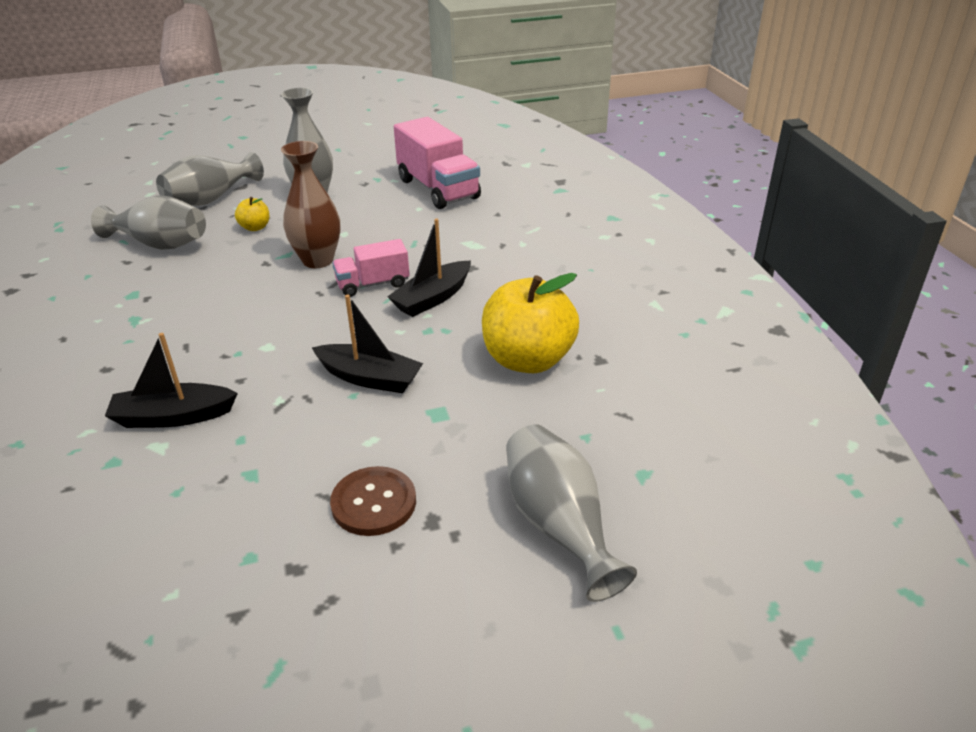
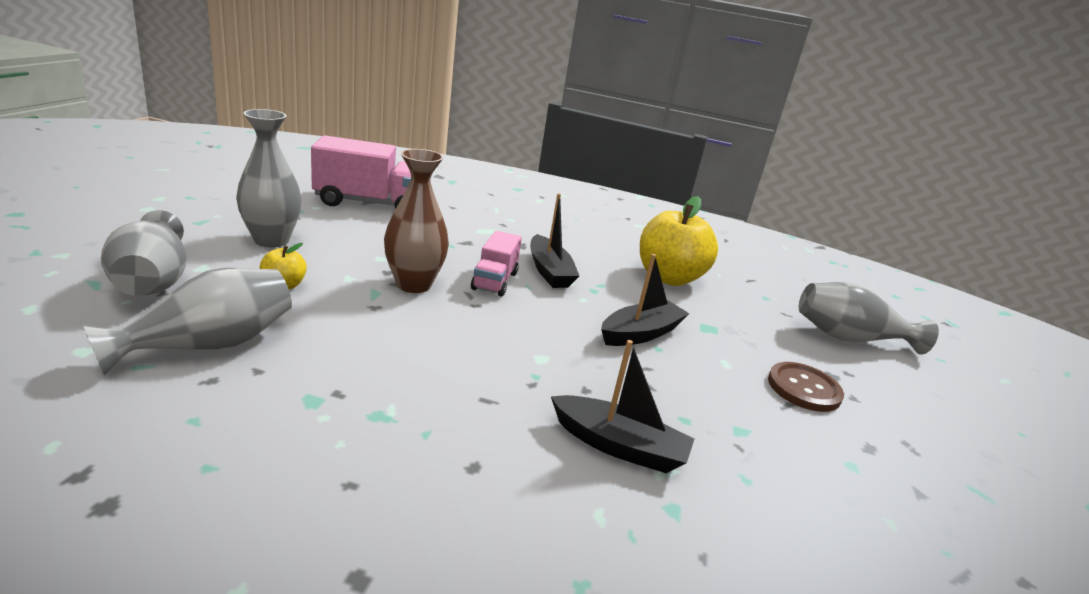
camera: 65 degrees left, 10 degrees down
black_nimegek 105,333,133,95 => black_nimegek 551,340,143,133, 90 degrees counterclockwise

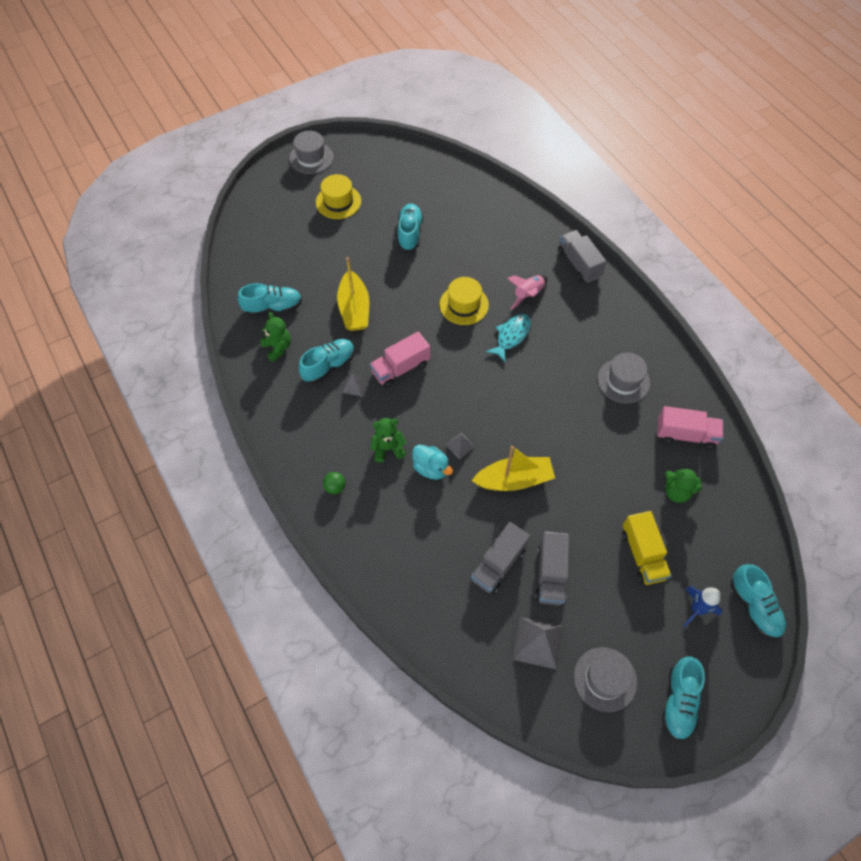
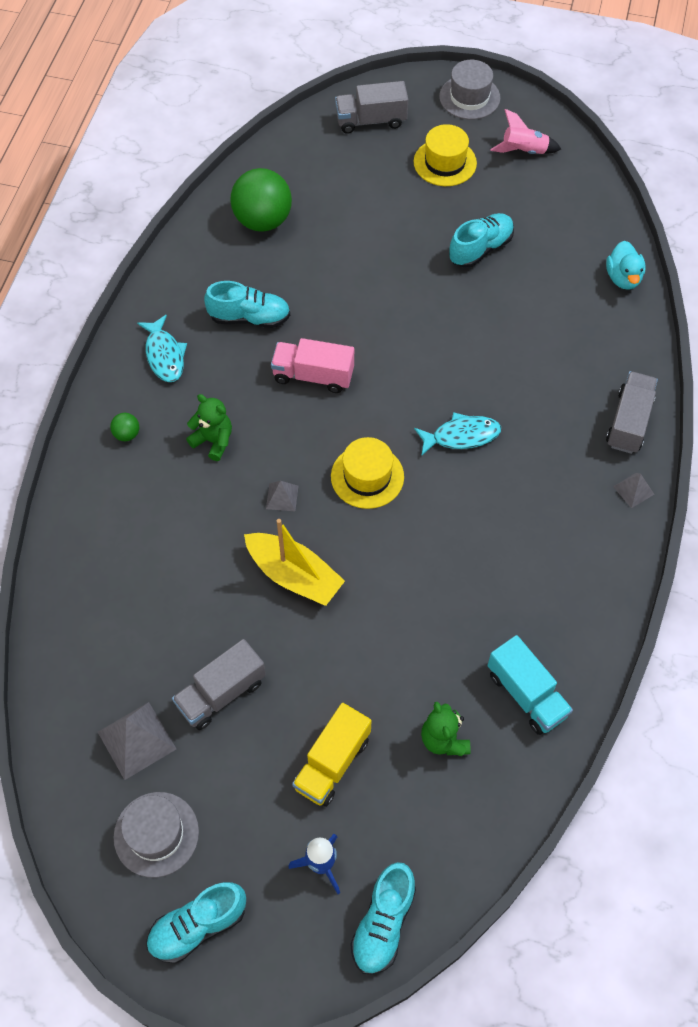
camera: 45 degrees right, 0 degrees up
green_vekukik 260,312,31,50 => nothing
yellow_nimegek 337,257,33,74 => nothing
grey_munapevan 598,353,52,50 => nothing
nothing => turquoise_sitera 137,315,50,67
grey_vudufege 342,373,25,23 => grey_vudufege 613,473,41,35, move
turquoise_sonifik 412,445,41,35 => turquoise_sonifik 606,241,40,49, move
yellow_munapevan 439,277,50,48 => yellow_munapevan 331,437,73,72, move
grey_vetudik 471,522,59,72 => grey_vetudik 335,81,73,53, move
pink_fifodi 507,275,41,35 => pink_fifodi 490,109,71,45, move
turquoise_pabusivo 237,283,65,33 => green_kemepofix 230,168,62,64
pink_vetudik 657,406,66,43 => turquoise_vetudik 487,635,86,100

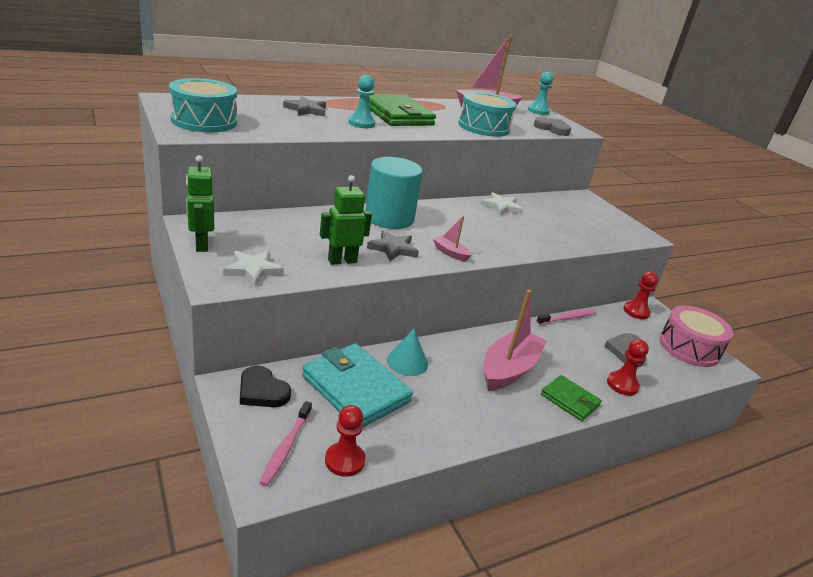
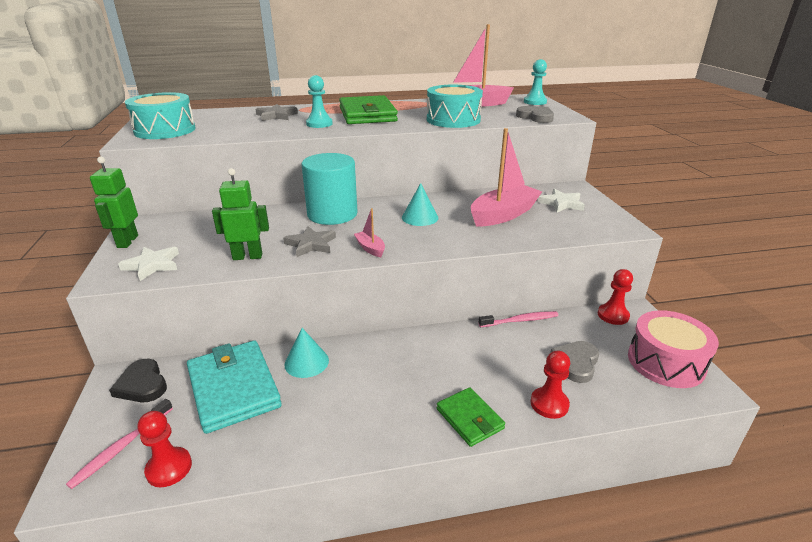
camera: 20 degrees right, 0 degrees up
nothing => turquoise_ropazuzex 402,183,36,43
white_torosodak 480,192,43,24 => white_torosodak 538,189,47,24, move
pink_nimegek 484,290,63,101 => pink_nimegek 471,128,71,99, move

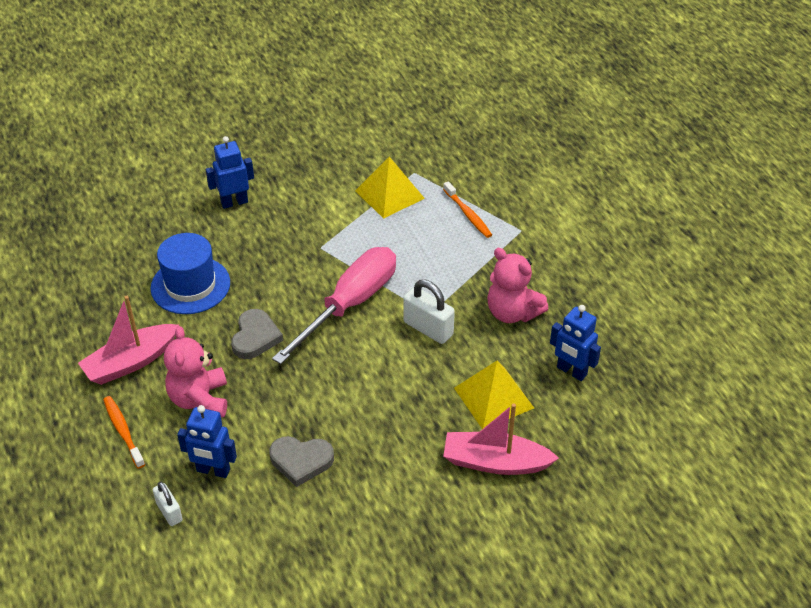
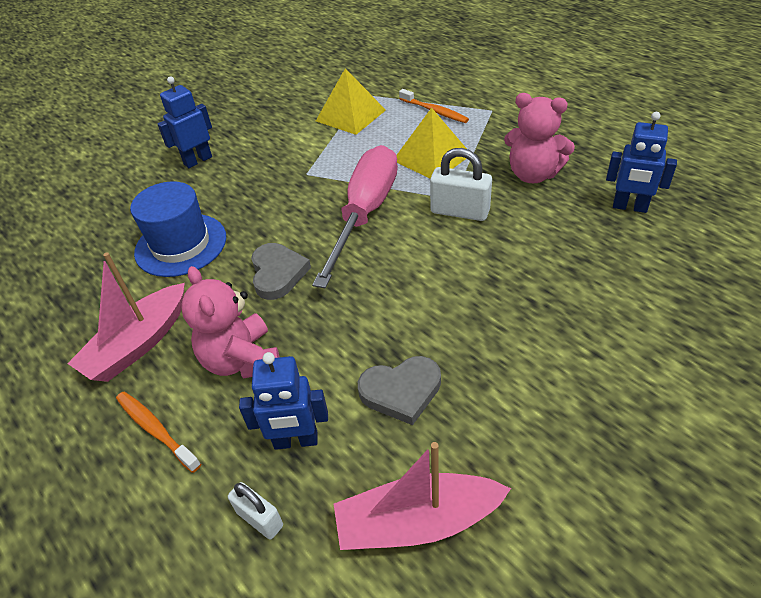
camera: 15 degrees left, 0 degrees up
pink_nimegek 443,403,116,72 => pink_nimegek 334,442,177,108, move
yellow_vudufege 454,361,80,68 => yellow_vudufege 396,108,71,71, move

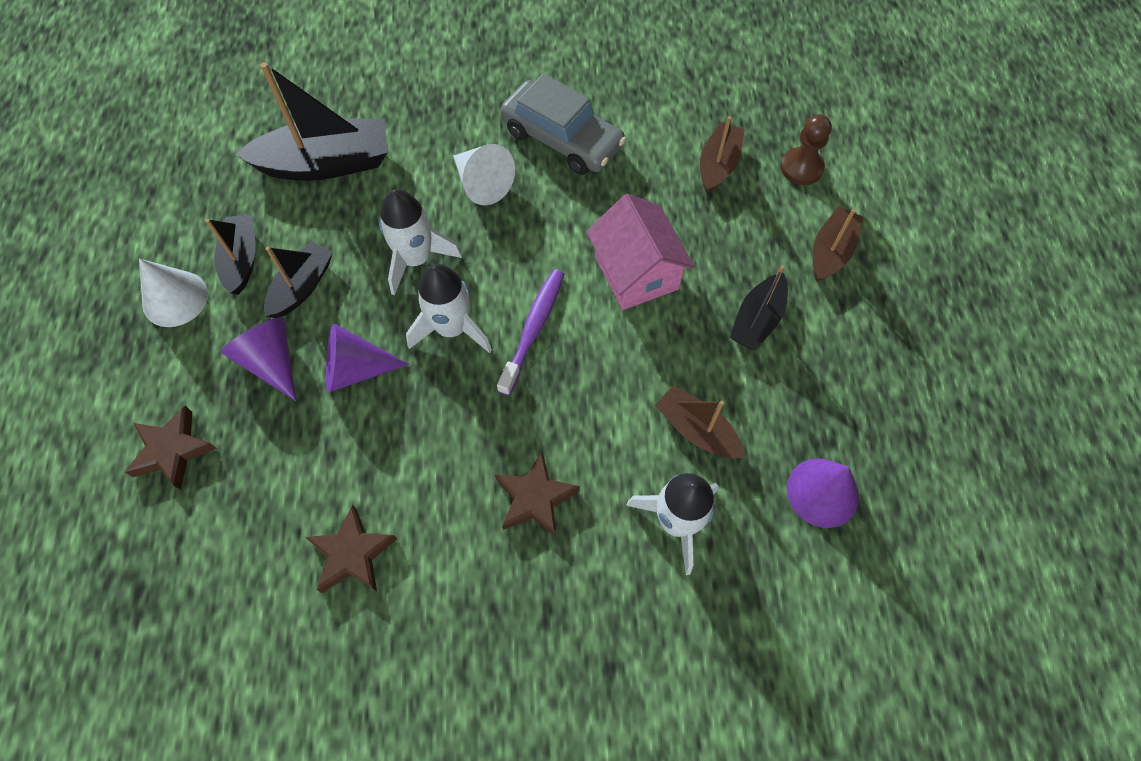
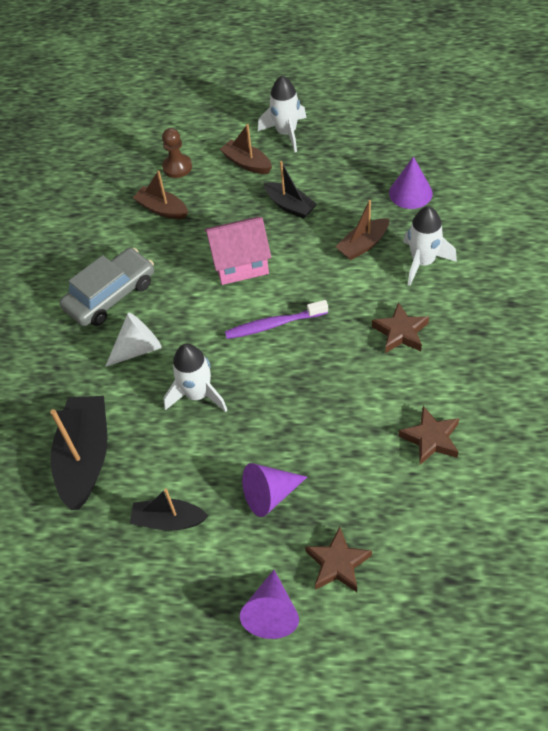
camera: 75 degrees left, 10 degrees down
white_ropazuzex 139,258,69,69 => nothing
black_nimegek 264,241,69,77 => nothing
purple_ropazuzex 326,323,83,70 => purple_ropazuzex 240,570,59,69, move
white_fifodi 406,264,86,89 => white_fifodi 258,76,49,76, move
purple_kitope 497,269,67,127 => purple_kitope 225,300,103,39, 45 degrees counterclockwise

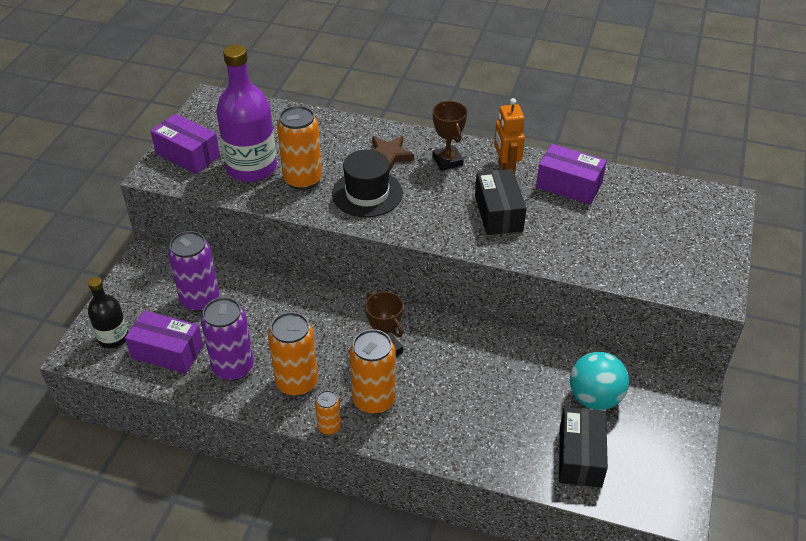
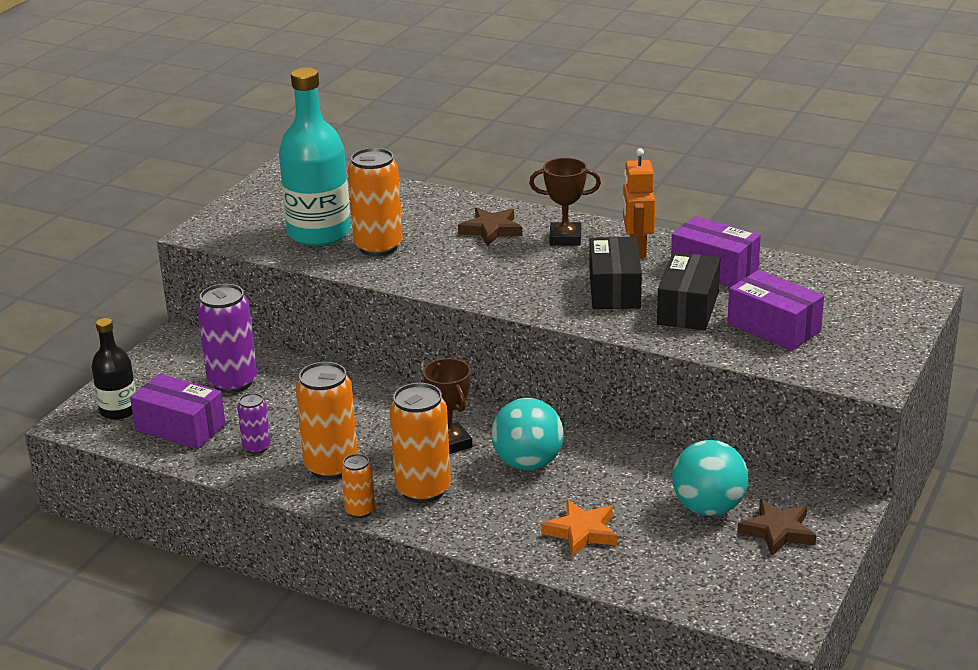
camera: 10 degrees right, 15 degrees down
black_munapevan 332,150,71,68 => nothing
nothing => turquoise_kemepofix 491,398,73,72
nothing => orange_torosodak 541,500,76,57
nothing => brown_torosodak 737,499,79,57
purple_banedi 151,114,69,60 => purple_banedi 727,270,97,81, move
black_banedi 559,407,49,81 => black_banedi 657,252,63,78, move
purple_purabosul 216,44,61,138 => turquoise_purabosul 279,67,72,179
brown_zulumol 432,101,35,70 => brown_zulumol 529,158,72,88, 75 degrees counterclockwise
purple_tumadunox 201,297,53,84 => purple_tumadunox 237,393,34,61, x0.53

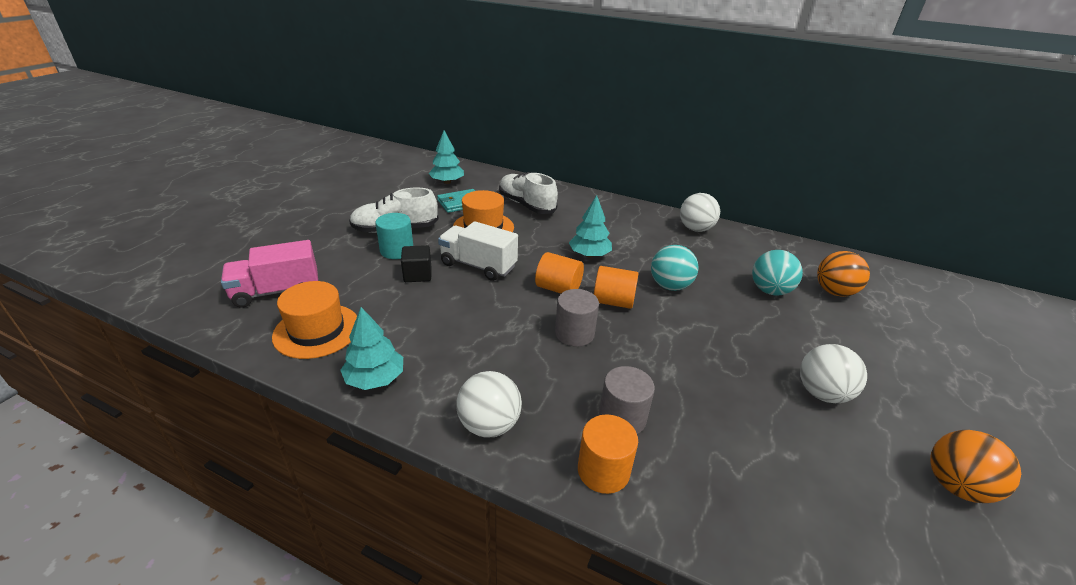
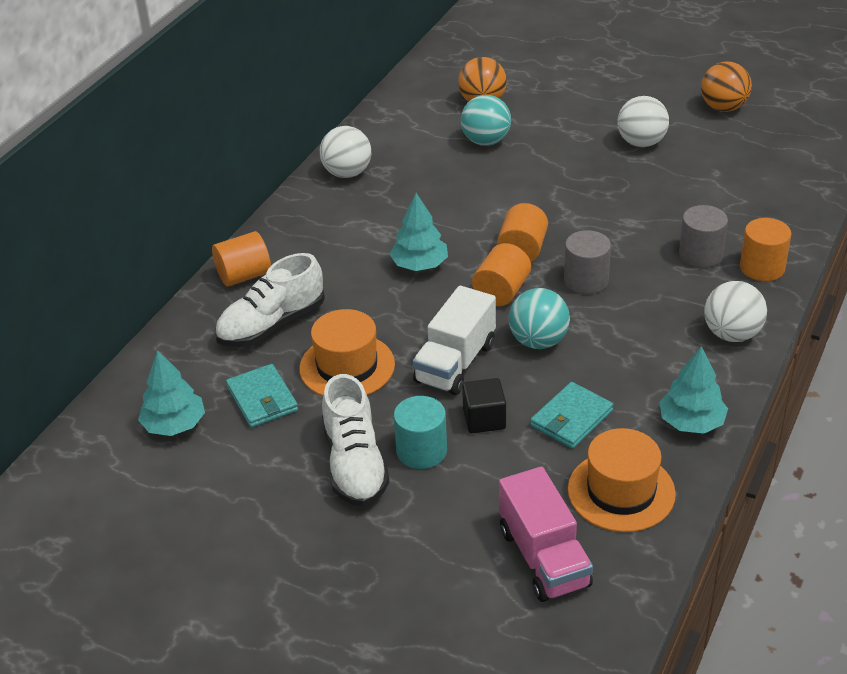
camera: 85 degrees left, 5 degrees up
nothing => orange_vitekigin 212,231,59,56
nothing => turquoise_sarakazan 530,382,83,67
turquoise_kemepofix 651,245,48,46 => turquoise_kemepofix 509,288,61,61, move

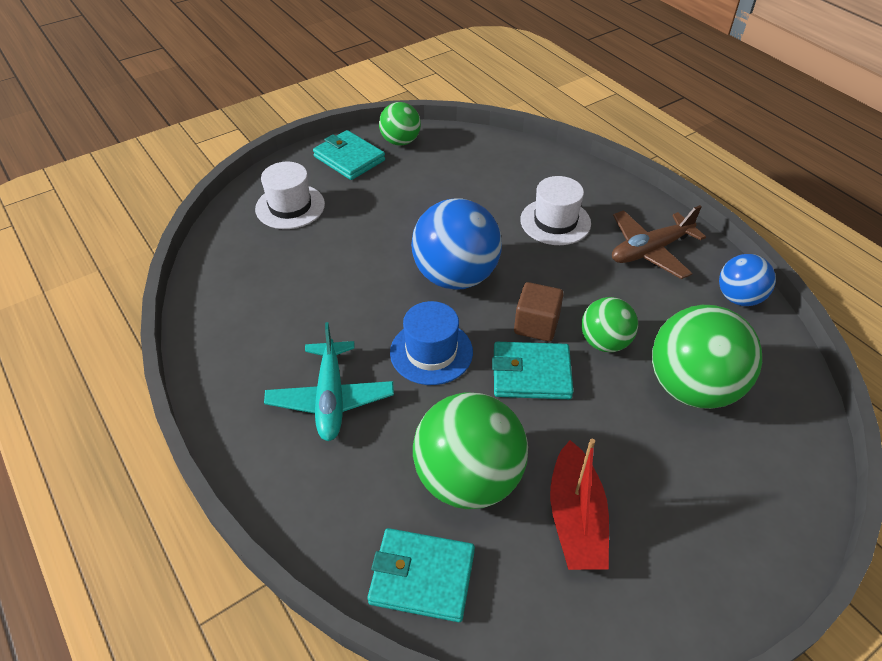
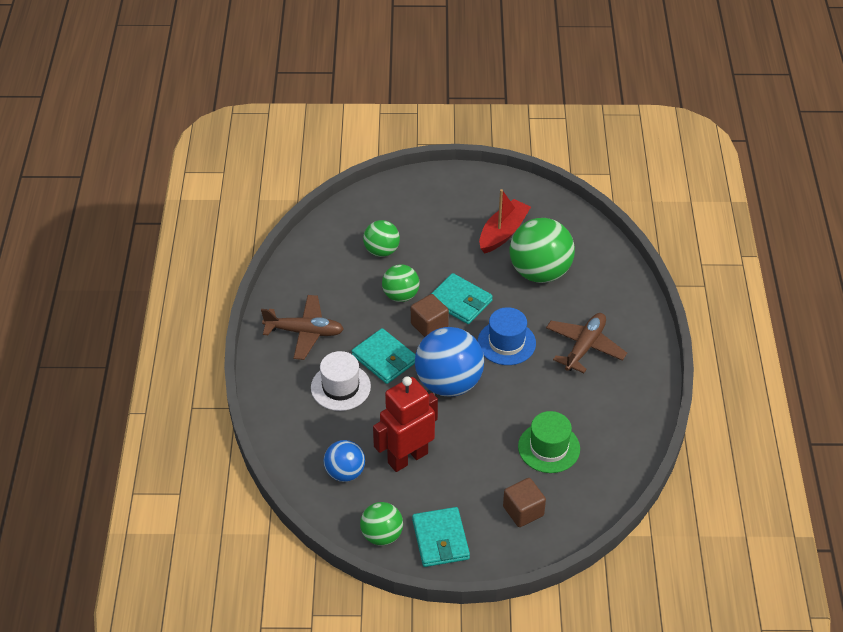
camera: 145 degrees left, 0 degrees up
nothing => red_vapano 373,376,65,96
nothing => green_munapevan 518,411,62,62
turquoise_sarakazan 368,528,107,94 => turquoise_sarakazan 352,328,63,56, move
blue_kemepofix 719,254,57,52 => blue_kemepofix 324,440,41,42, move
white_munapevan 255,162,70,67 => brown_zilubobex 503,478,43,49
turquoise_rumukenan 264,322,130,119 => brown_rumukenan 546,313,81,60
green_kemepofix 652,305,110,104 => green_kemepofix 363,220,37,37, x0.57

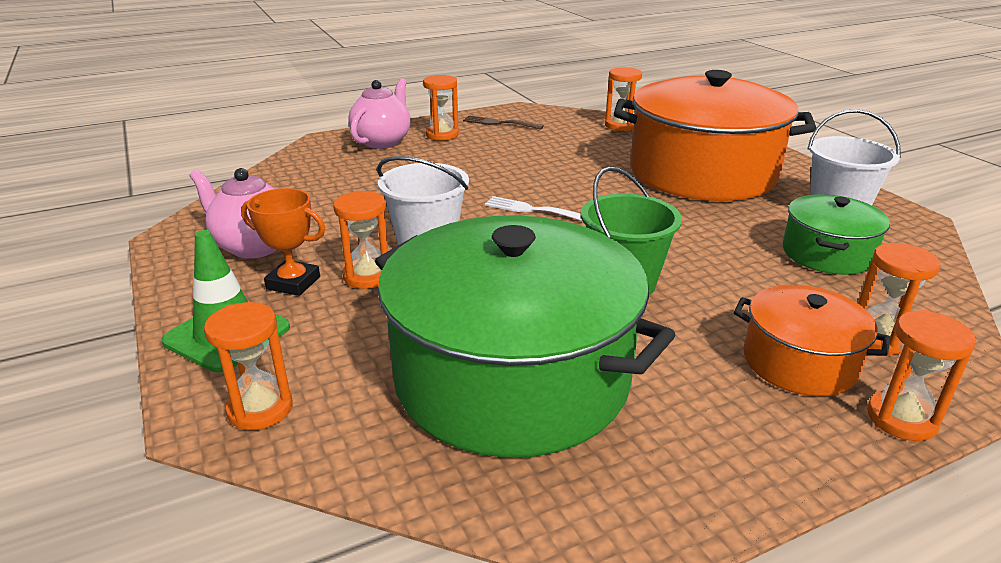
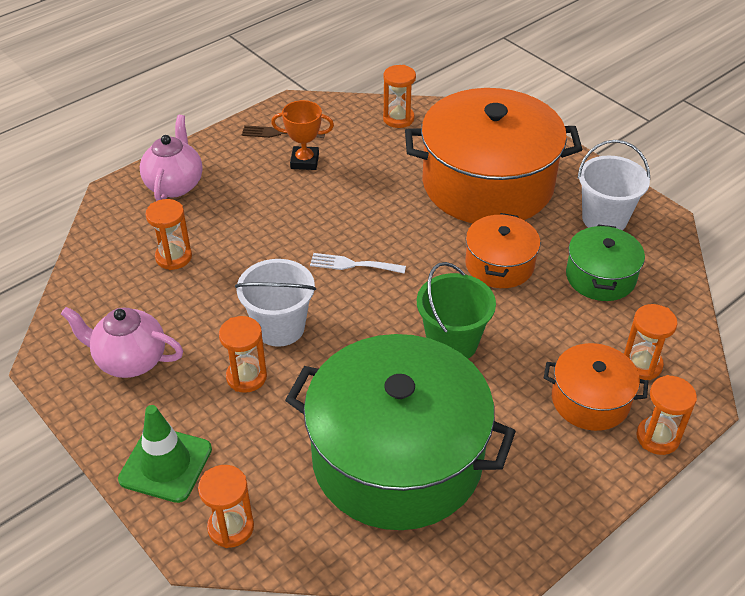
camera: 15 degrees left, 15 degrees up
nothing => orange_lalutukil 465,213,75,75
orange_zulumol 241,188,84,108 => orange_zulumol 271,100,63,70, move
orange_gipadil 423,75,36,66 => orange_gipadil 146,199,46,71, move

